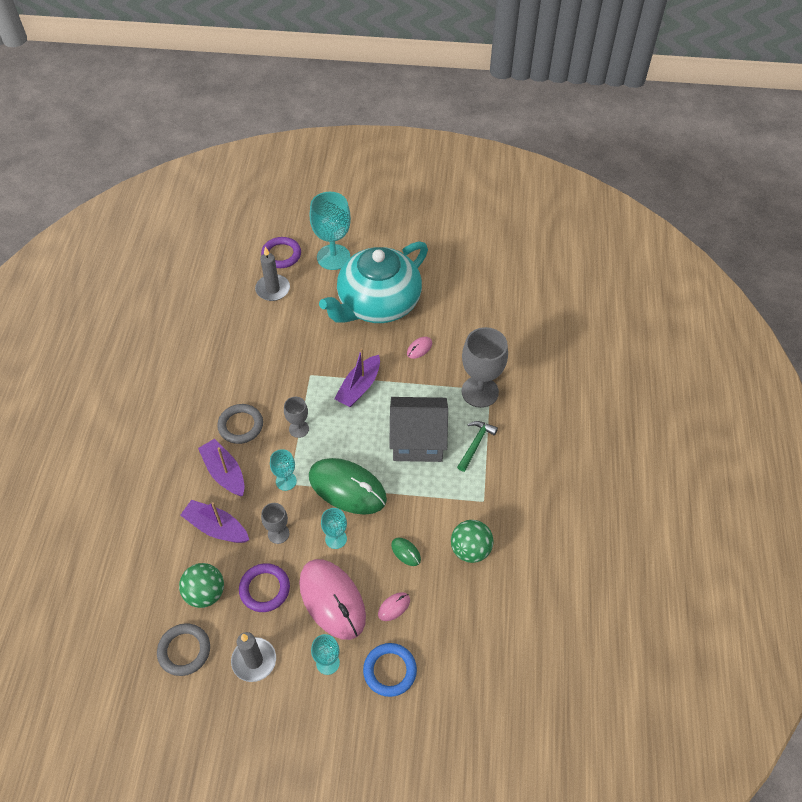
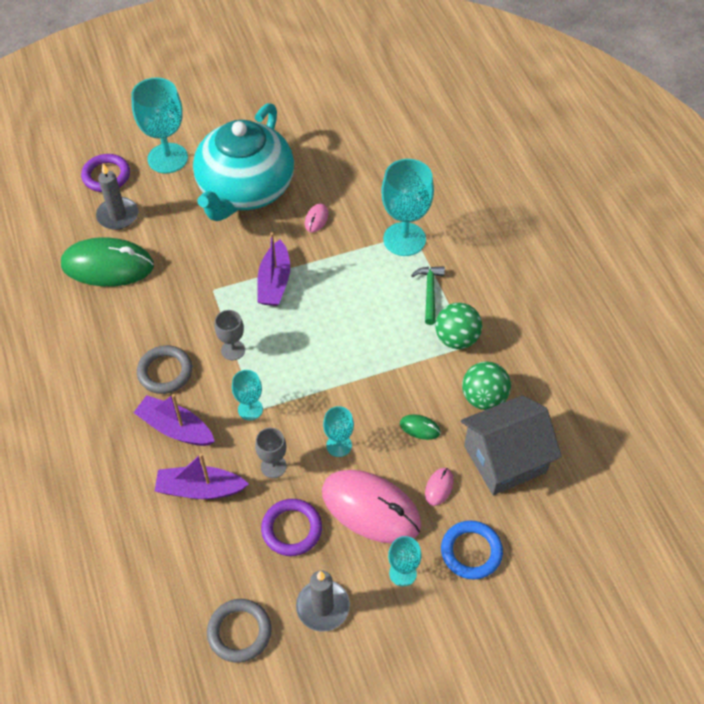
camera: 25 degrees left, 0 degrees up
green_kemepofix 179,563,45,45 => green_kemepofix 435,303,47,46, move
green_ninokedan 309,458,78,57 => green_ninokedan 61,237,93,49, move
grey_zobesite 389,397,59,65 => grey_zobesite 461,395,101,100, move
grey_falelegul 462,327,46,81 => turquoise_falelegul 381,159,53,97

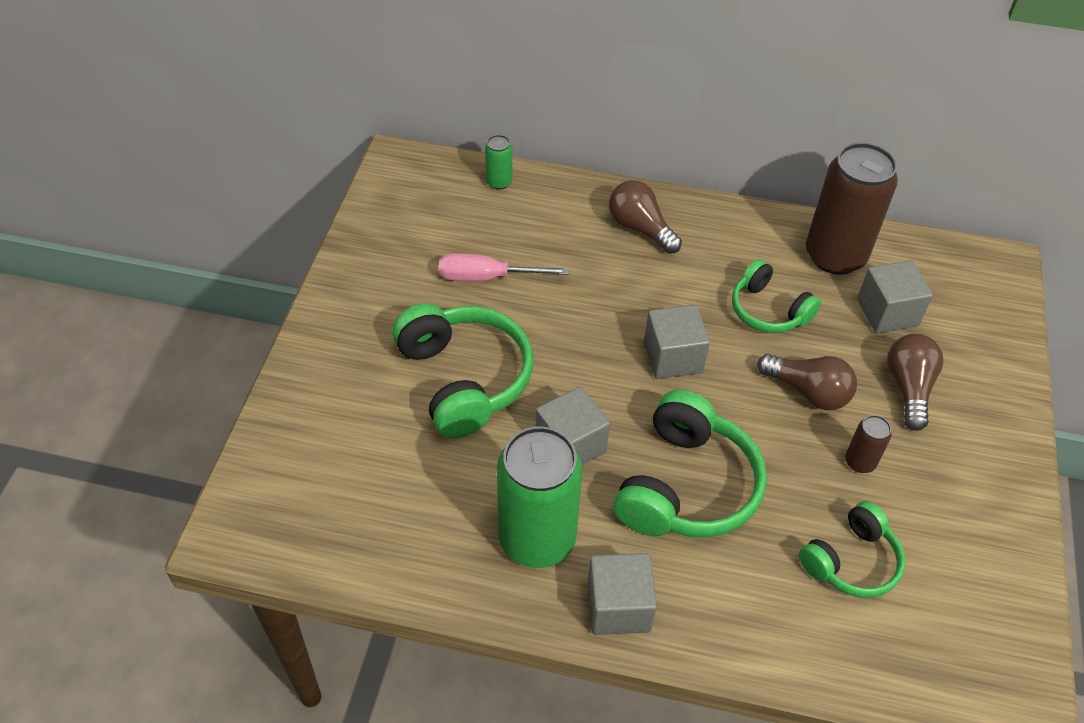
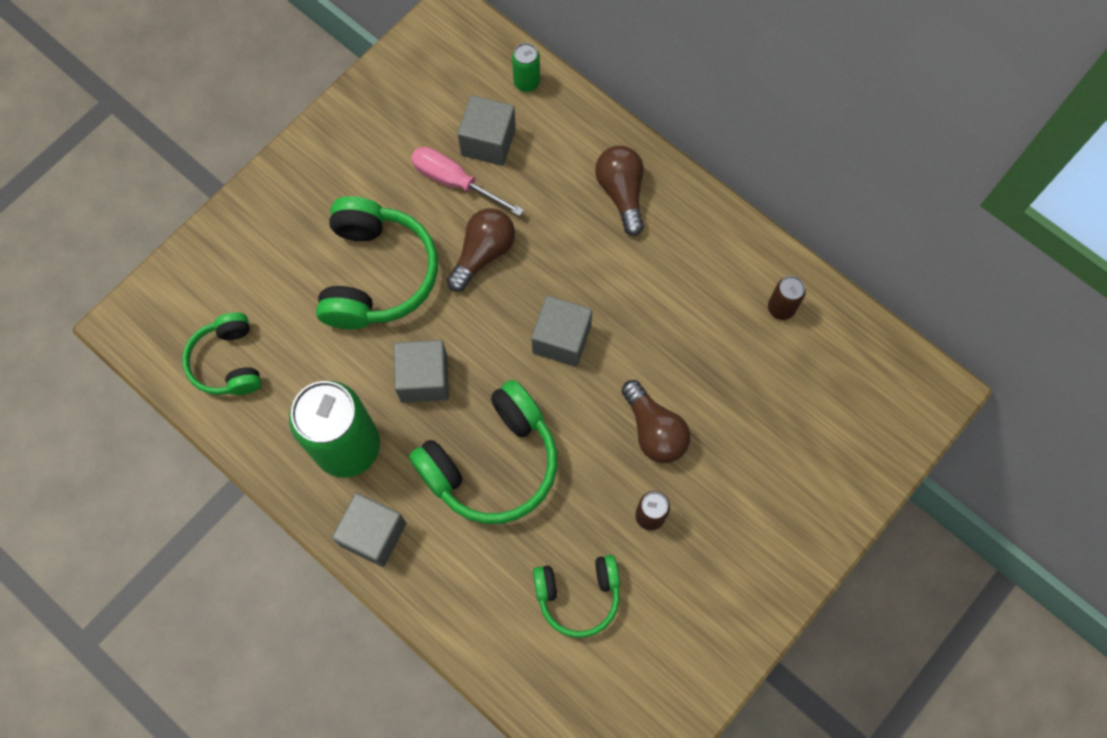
camera: 30 degrees right, 20 degrees up
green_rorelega 732,259,89,74 => green_rorelega 182,312,80,83, move
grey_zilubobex 857,260,76,73 => grey_zilubobex 458,95,58,71, move
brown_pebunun 887,334,56,97 => brown_pebunun 446,208,69,84, move
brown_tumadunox 806,143,92,132 => brown_tumadunox 768,276,38,44, x0.44

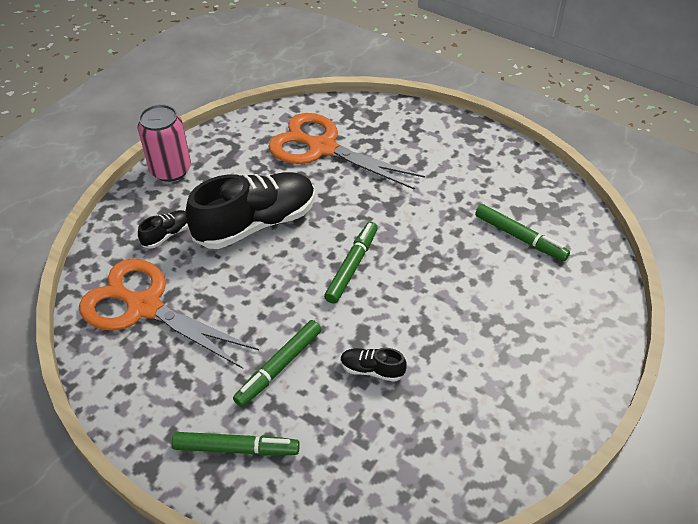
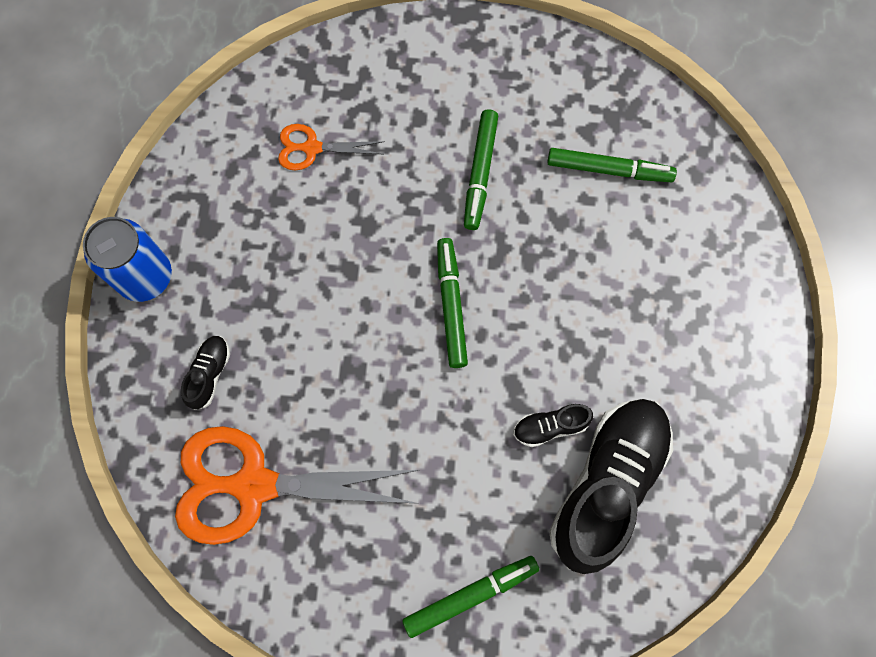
camera: 30 degrees left, 25 degrees up
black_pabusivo 185,172,130,77 => black_pabusivo 549,399,124,175, move
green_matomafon 233,320,88,87 => green_matomafon 464,109,34,121, move
pink_tumadunox 138,104,53,78 => blue_tumadunox 83,217,89,85
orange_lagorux 268,113,157,77 => orange_lagorux 278,124,107,46, x0.49

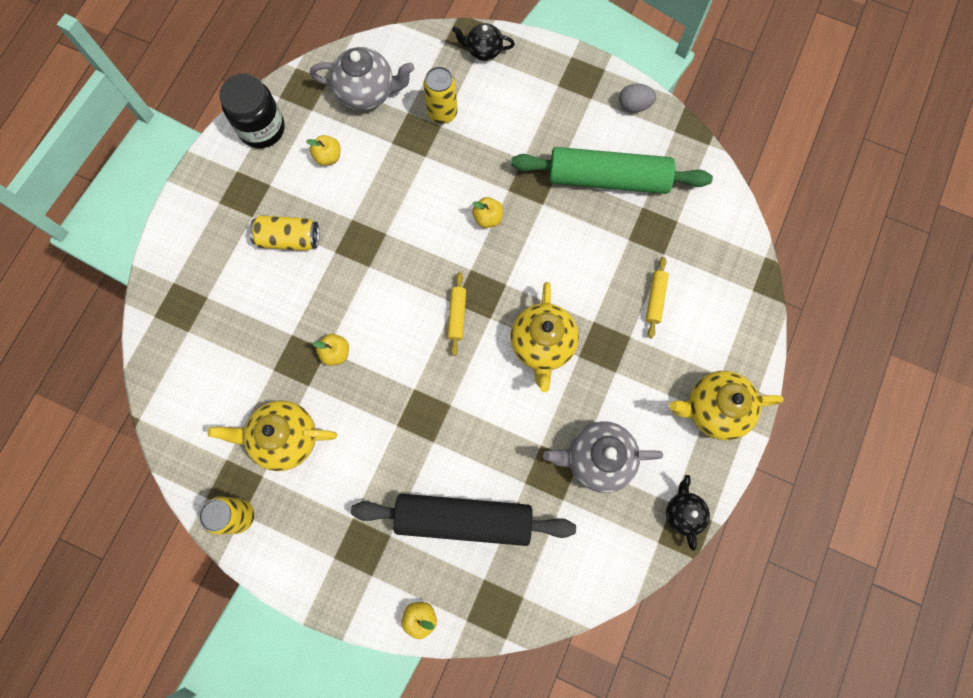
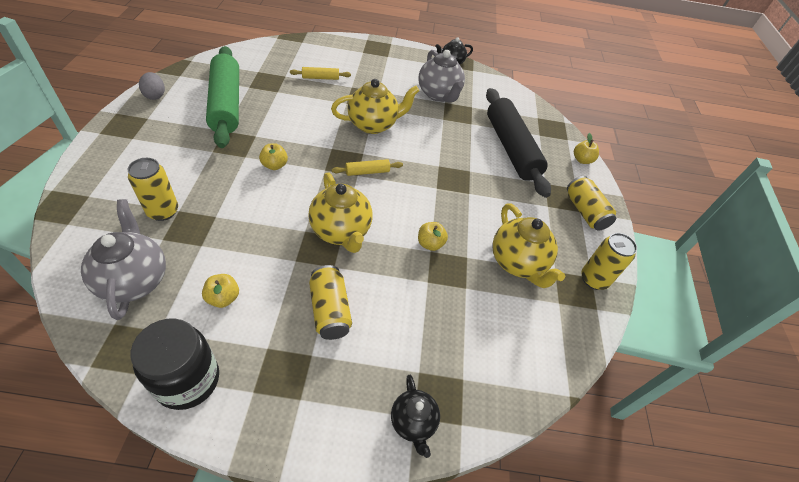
camera: 115 degrees left, 25 degrees down
nothing => yellow_tumadunox 567,176,49,54
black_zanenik 452,23,63,38 => black_zanenik 391,375,49,83, move
yellow_zanenik 669,371,115,69 => yellow_zanenik 308,172,65,81, move

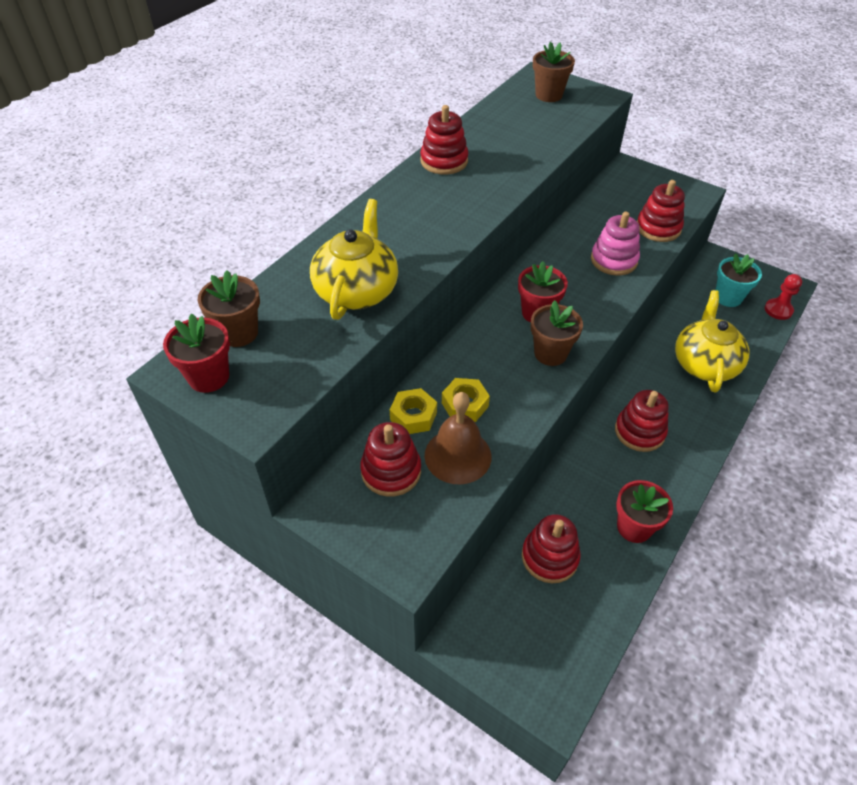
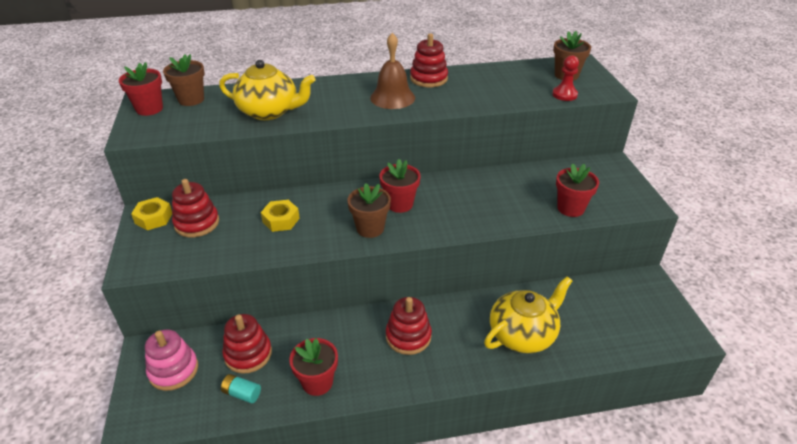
camera: 45 degrees right, 10 degrees down
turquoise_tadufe 716,253,46,54 => nothing
nothing => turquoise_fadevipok 221,374,40,29
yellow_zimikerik 390,388,47,46 => yellow_zimikerik 131,197,41,33, move
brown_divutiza 425,392,66,92 => brown_divutiza 370,33,45,76, move
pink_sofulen 591,212,49,63 => pink_sofulen 145,329,53,62, move
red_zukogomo 765,274,37,46 => red_zukogomo 552,55,27,46, move
red_sofulen 637,180,48,62 => red_tadufe 556,163,43,54
yellow_zanenik 310,199,88,121 => yellow_zanenik 219,60,96,60, 45 degrees clockwise

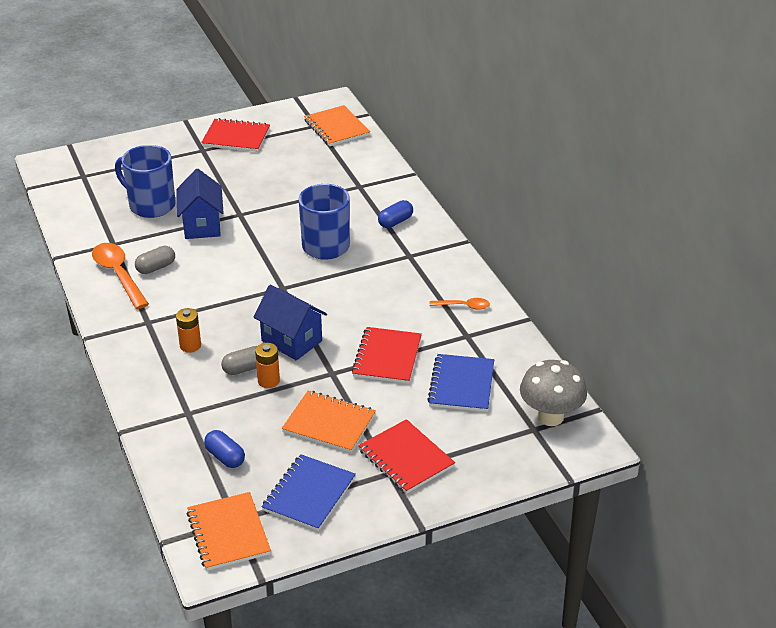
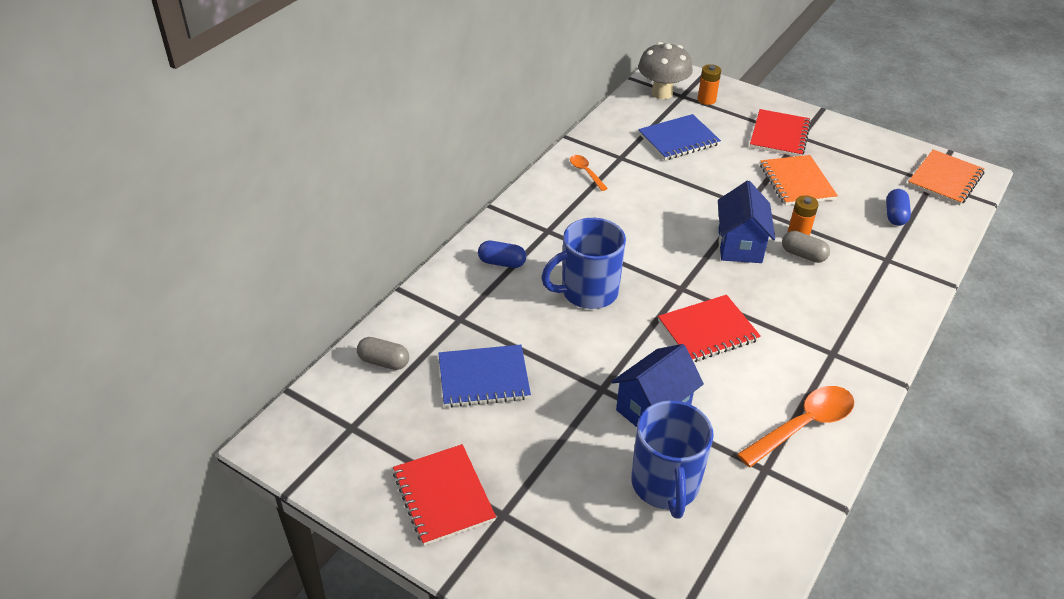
camera: 125 degrees left, 5 degrees up
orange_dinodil 304,105,67,41 => nothing
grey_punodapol 135,246,40,28 => grey_punodapol 357,337,52,33, move
orange_fadevipok 176,308,25,45 => orange_fadevipok 698,64,23,41, move
blue_dinodil 262,454,94,77 => blue_dinodil 438,345,93,63, move
red_dinodil 352,327,70,57 => red_dinodil 658,295,103,67, move
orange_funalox 92,243,57,66 => orange_funalox 737,386,117,81, 150 degrees counterclockwise

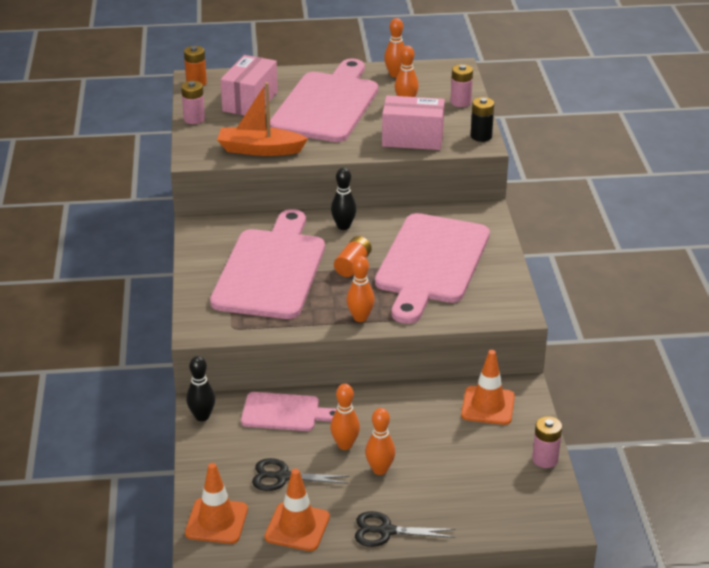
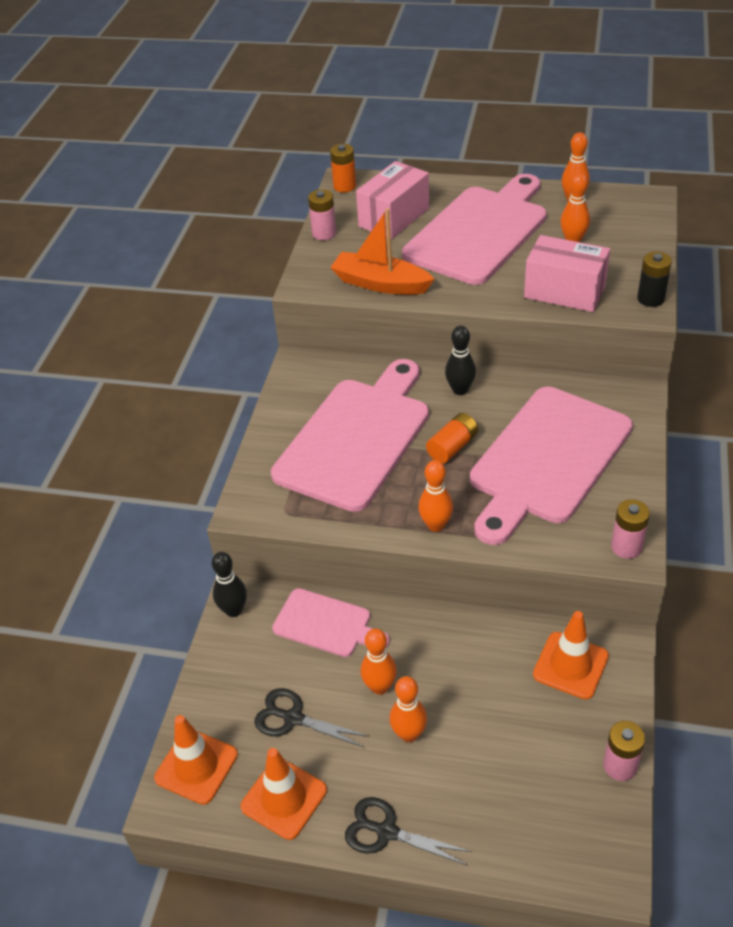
camera: 20 degrees right, 10 degrees up
pink_fadevipok 450,64,23,43 => pink_fadevipok 611,499,39,60, move

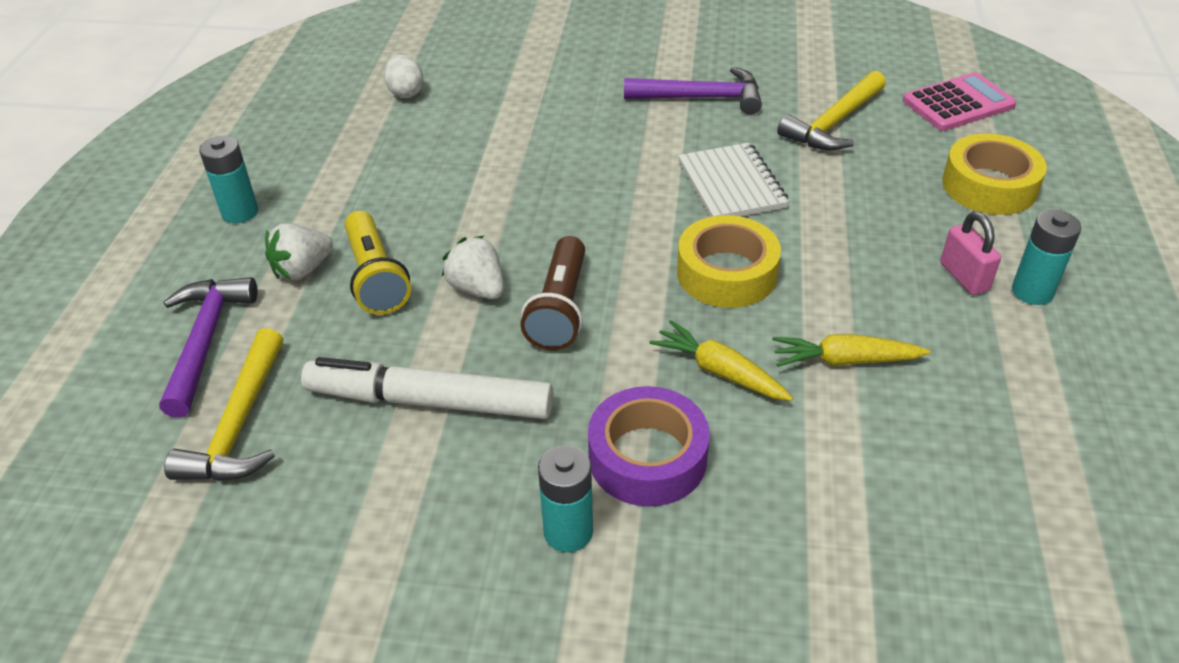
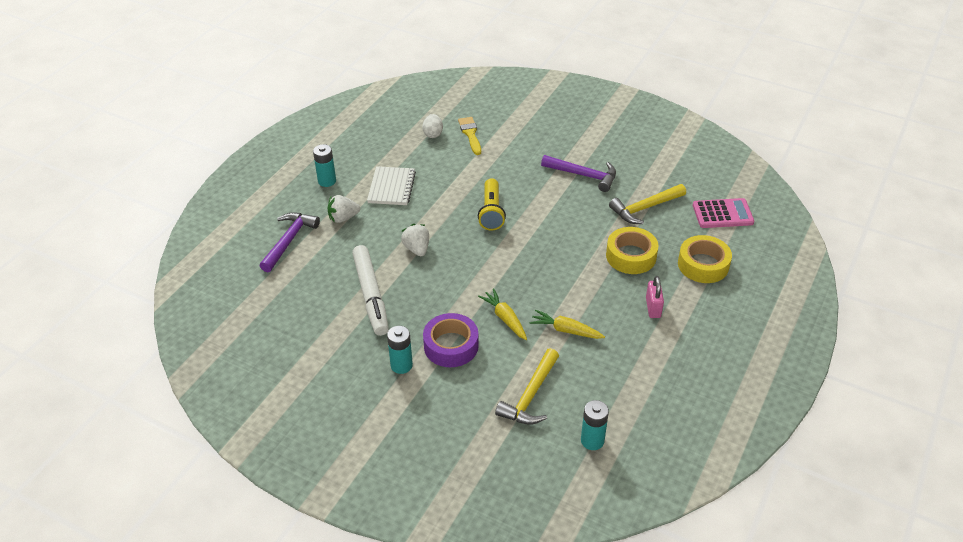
camera: 20 degrees right, 0 degrees up
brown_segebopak 520,236,65,114 => nothing
nothing => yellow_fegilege 458,117,23,38
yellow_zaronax 164,328,119,153 => yellow_zaronax 495,348,64,77, move
yellow_segebopak 345,211,66,104 => yellow_segebopak 478,178,28,53, move
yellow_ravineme 677,215,104,93 => yellow_ravineme 606,227,53,47, move
white_dinodil 678,142,111,75 => white_dinodil 367,166,49,39, move
turquoise_fadevipok 1012,210,69,95 => turquoise_fadevipok 581,400,28,50, move
white_matomafon 301,357,252,62 => white_matomafon 352,245,37,91, 135 degrees counterclockwise

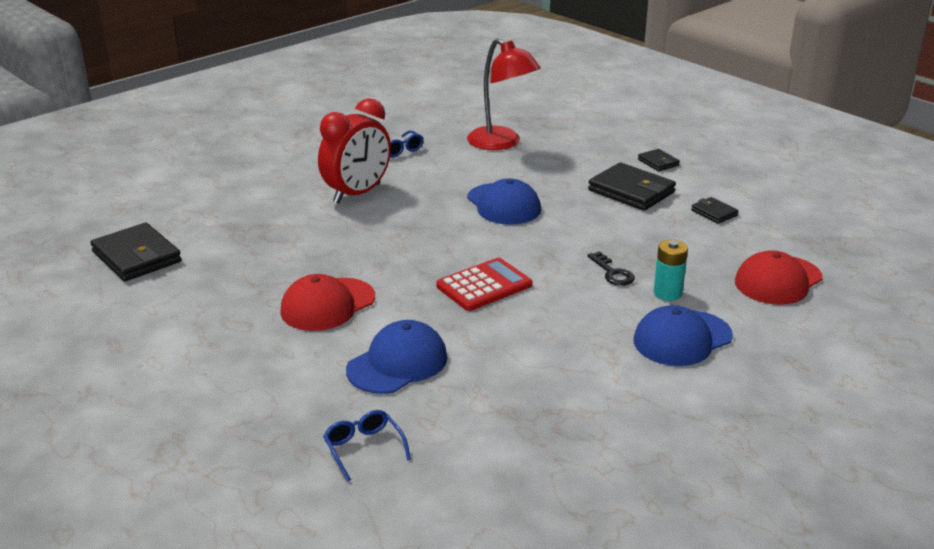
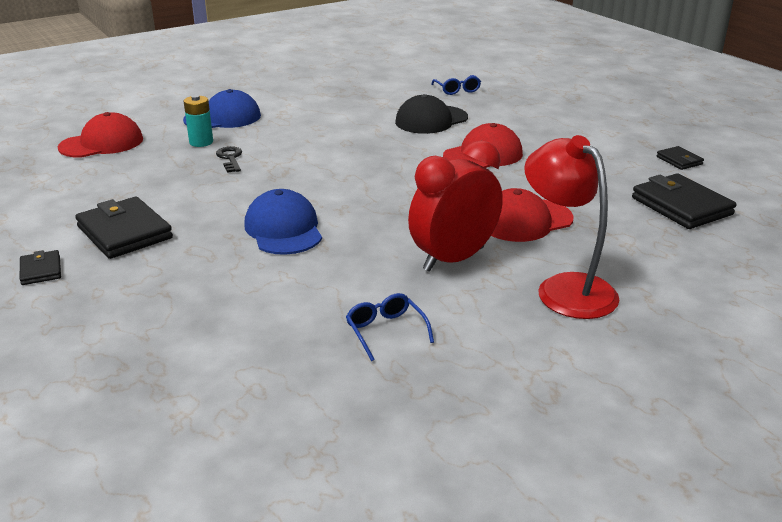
camera: 170 degrees left, 0 degrees up
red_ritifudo 436,258,96,53 => nothing
nothing => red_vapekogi 491,188,83,54
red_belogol 467,38,74,112 => red_belogol 524,135,95,184, move
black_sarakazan 691,197,47,27 => black_sarakazan 656,146,48,24, move
blue_vapekogi 346,320,101,74 => black_vapekogi 395,94,73,40

